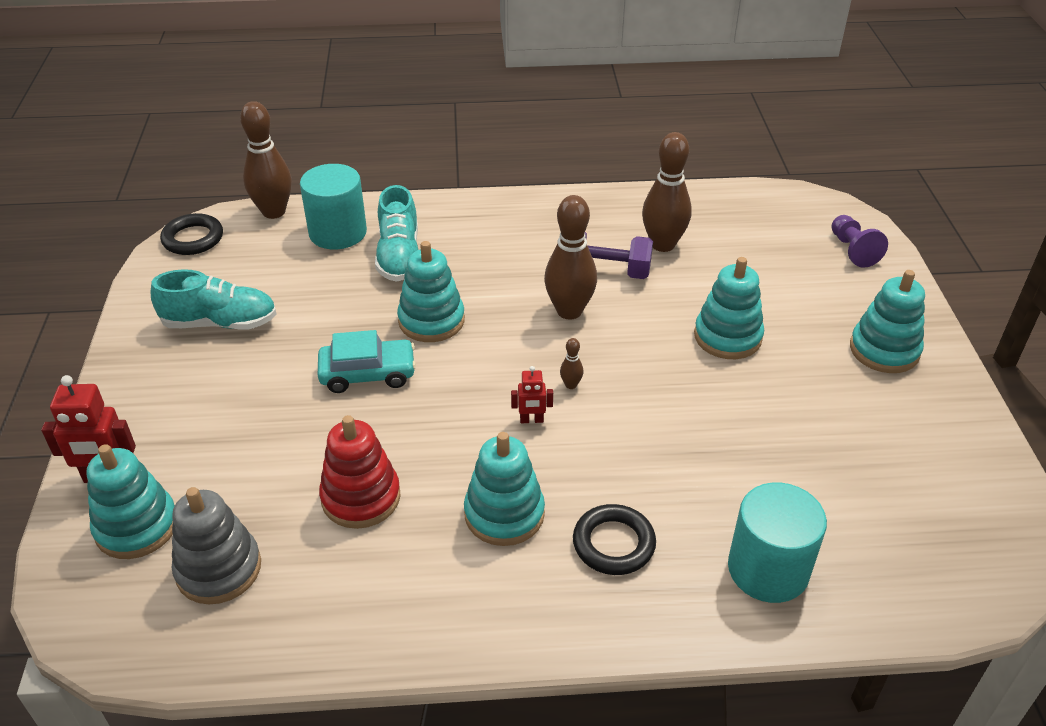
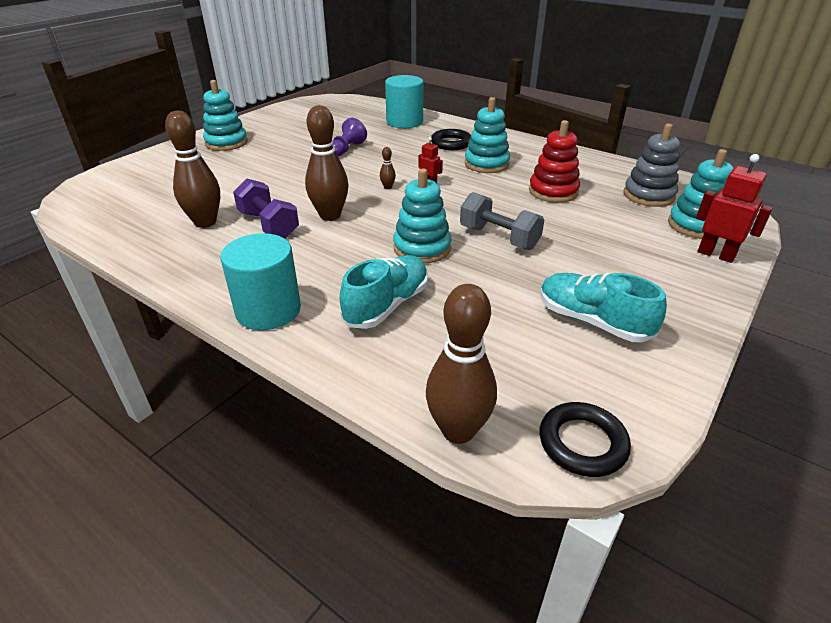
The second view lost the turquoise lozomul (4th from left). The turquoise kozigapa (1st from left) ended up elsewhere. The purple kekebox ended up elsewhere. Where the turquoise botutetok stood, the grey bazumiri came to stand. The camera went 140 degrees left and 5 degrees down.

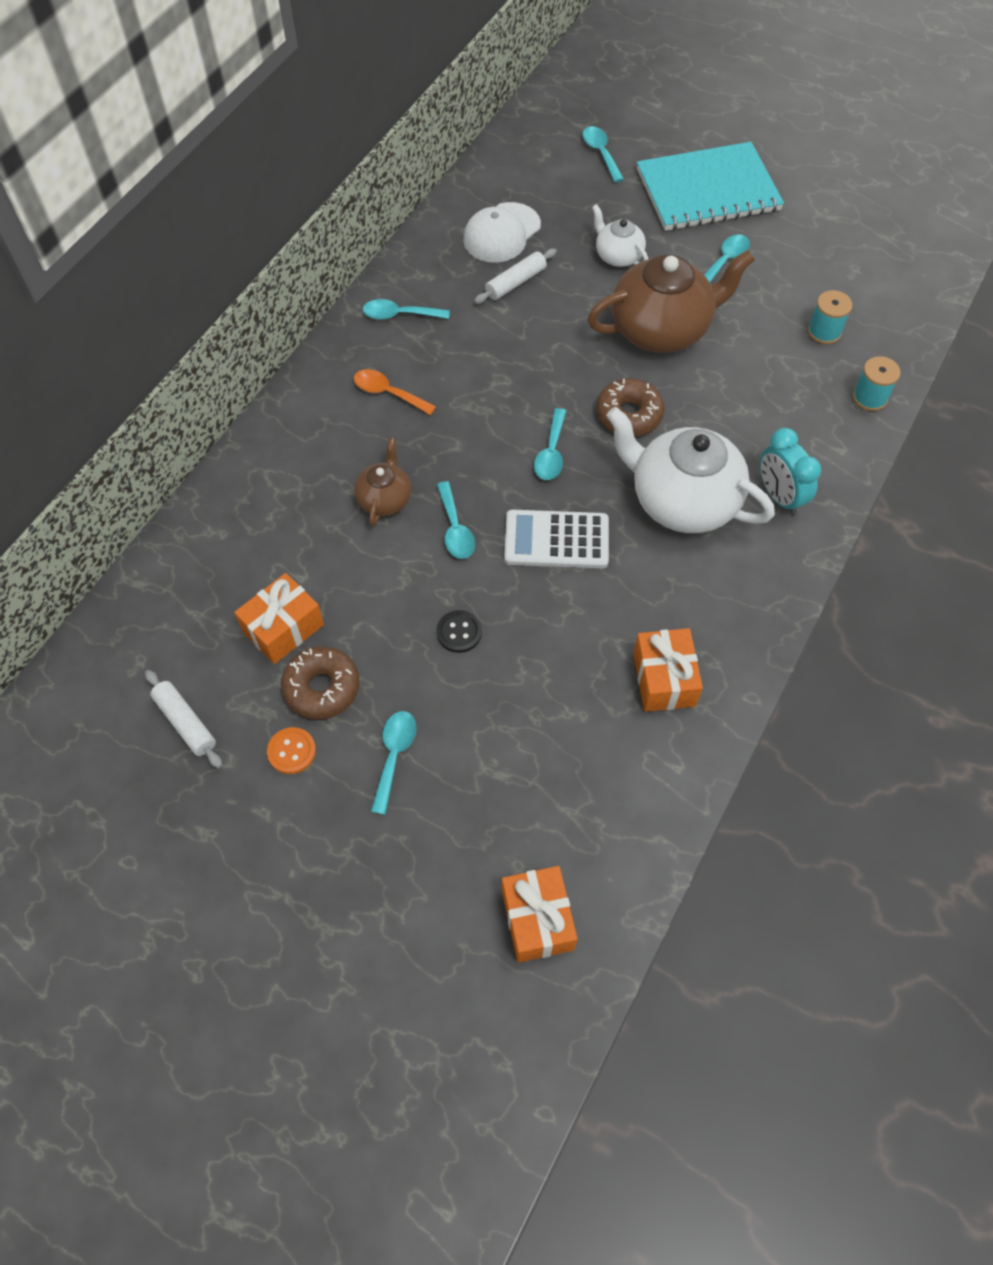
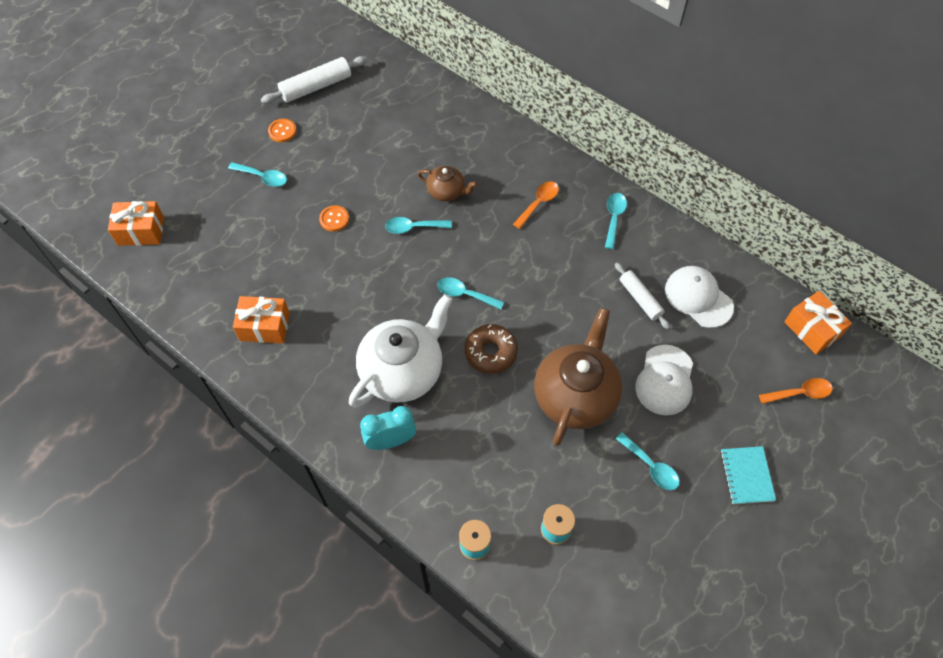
The second view lost the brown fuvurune (1st from left). The second view lost the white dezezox. The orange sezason (1st from left in the first image) ended up elsewhere. Where the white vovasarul (1st from left) stood, the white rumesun (1st from left) came to stand. What was the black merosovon turned into the orange merosovon (2nd from left). What was the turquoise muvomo (5th from left) turned into the orange muvomo (2nd from left). The brown vovasarul (2nd from left) ended up facing another way, 150 degrees counterclockwise from before. The size of the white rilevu (1st from left) changed by a factor of 1.51. The size of the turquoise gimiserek changed by a factor of 0.48. The camera went 100 degrees right and 0 degrees up.

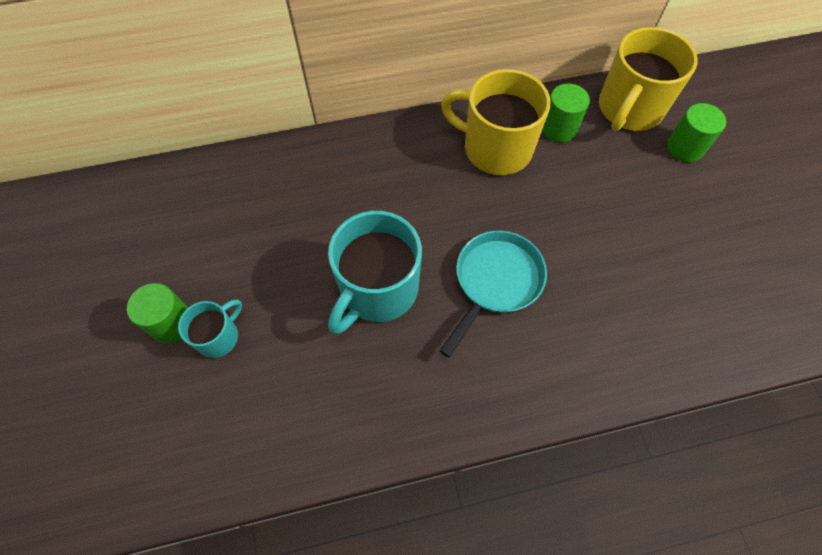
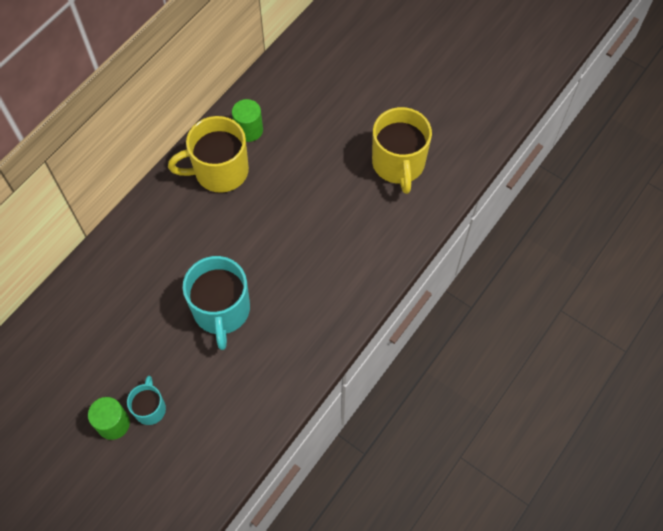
The second view lost the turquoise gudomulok. The second view lost the green kozigapa (3rd from left). The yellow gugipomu (2nd from left) ended up elsewhere. The camera went 40 degrees left and 0 degrees up.

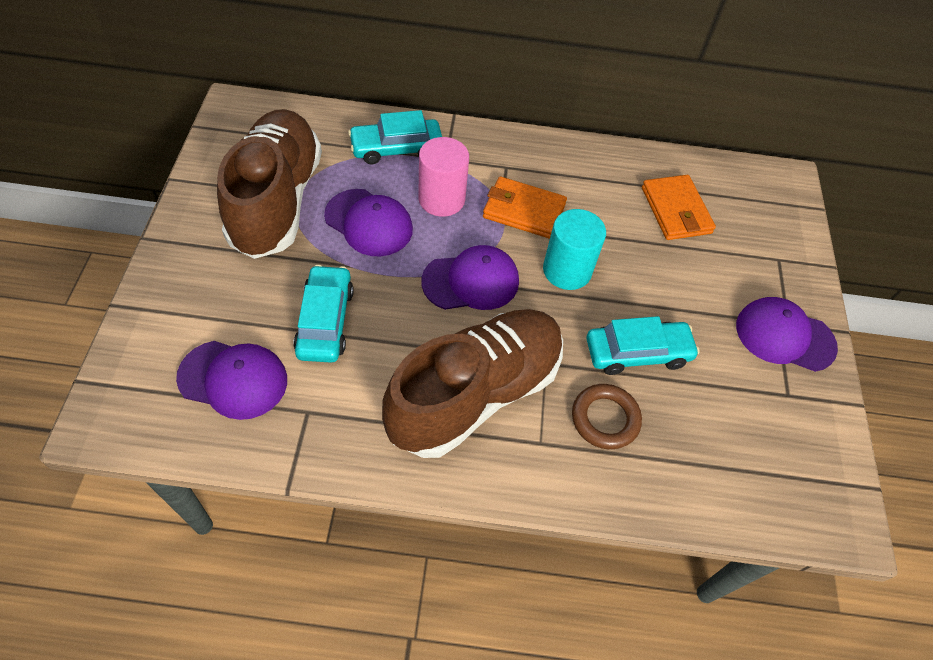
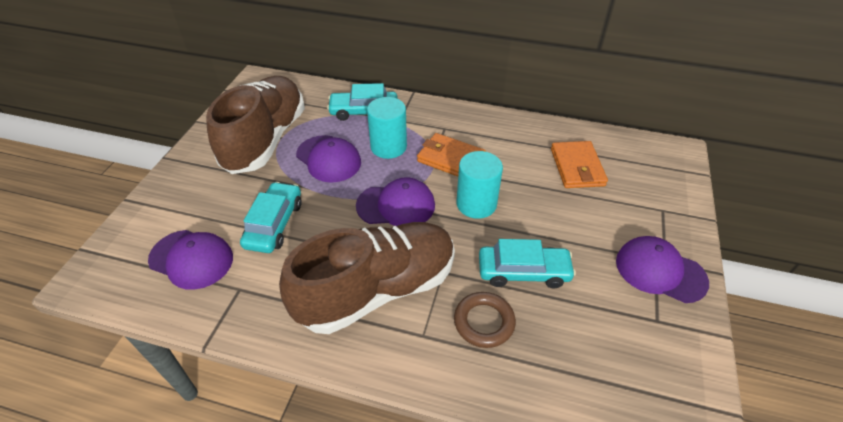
What was the pink kozigapa turned into the turquoise kozigapa (1st from left). The camera went 15 degrees right and 10 degrees down.

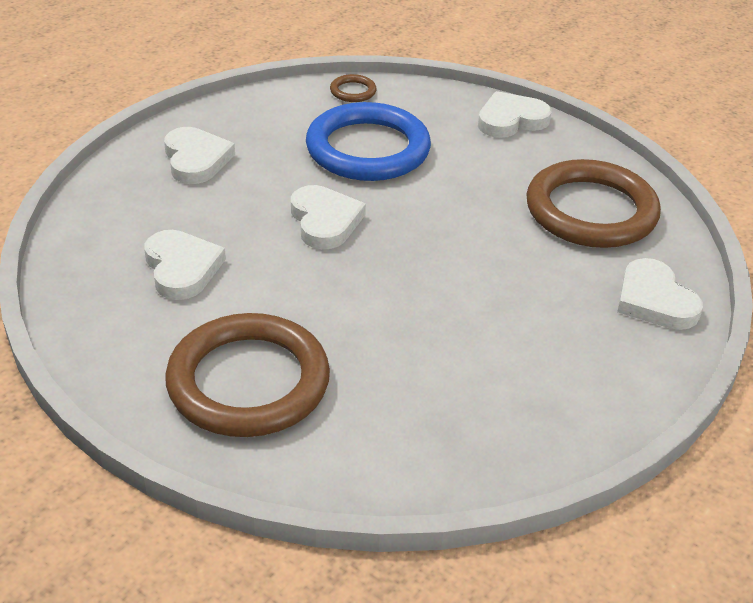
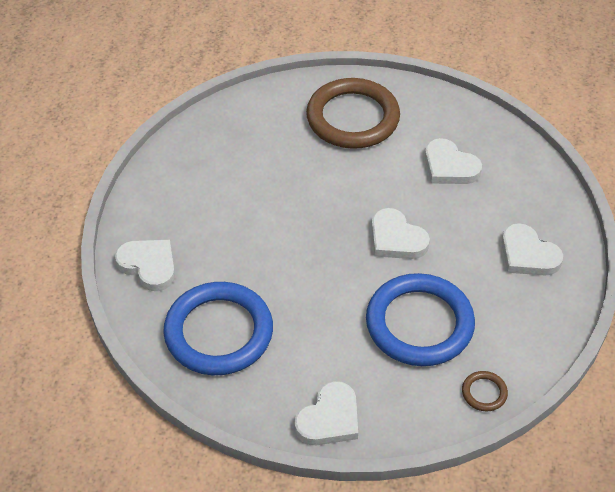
What was the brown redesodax (3rd from left) turned into the blue redesodax (1st from left). The camera went 155 degrees right and 10 degrees up.

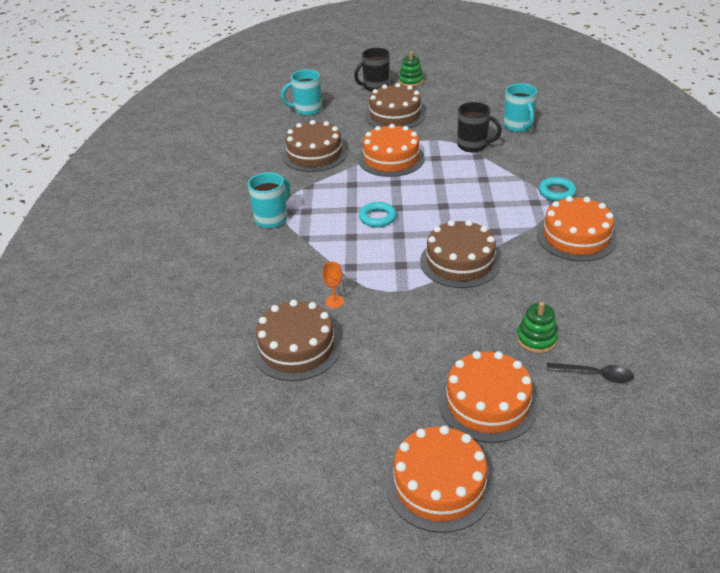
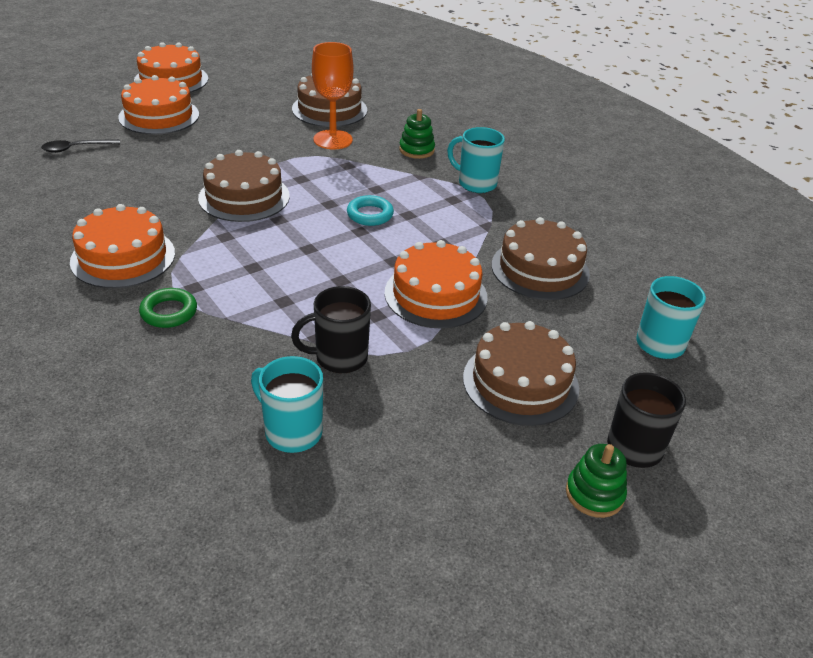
The green lozomul (2nd from left in the first image) ended up elsewhere. What was the turquoise redesodax (2nd from left) turned into the green redesodax. The turquoise gugipomu (1st from left in the first image) ended up facing another way, 120 degrees clockwise from before. The size of the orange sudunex changed by a factor of 2.17. The camera went 140 degrees right and 0 degrees up.

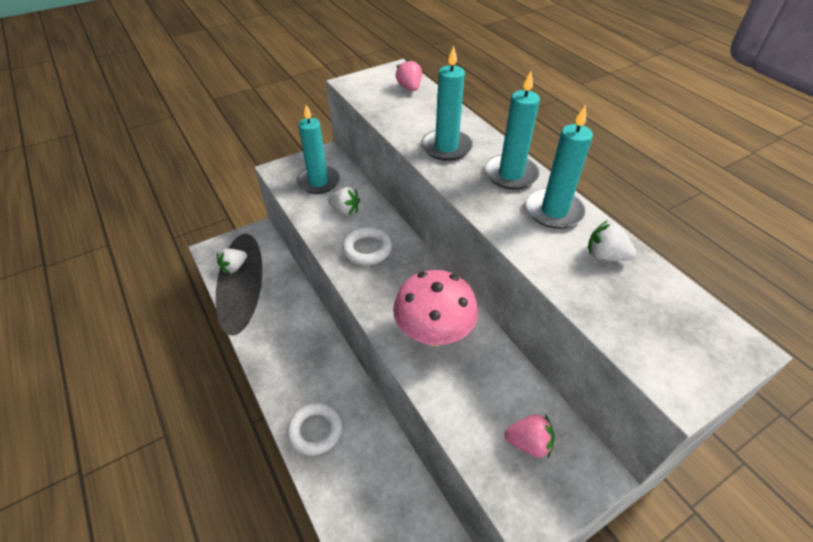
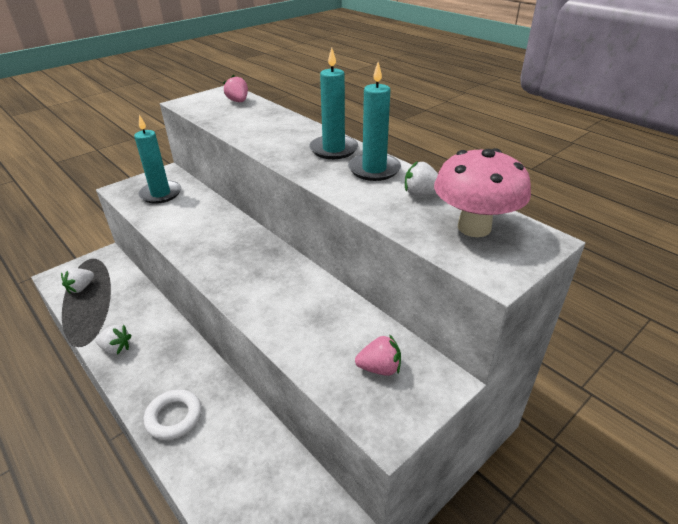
The second view lost the white redesodax (2nd from left). The second view lost the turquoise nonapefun (2nd from left). The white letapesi (2nd from left) ended up elsewhere. The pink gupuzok ended up elsewhere. The camera went 10 degrees left and 10 degrees down.

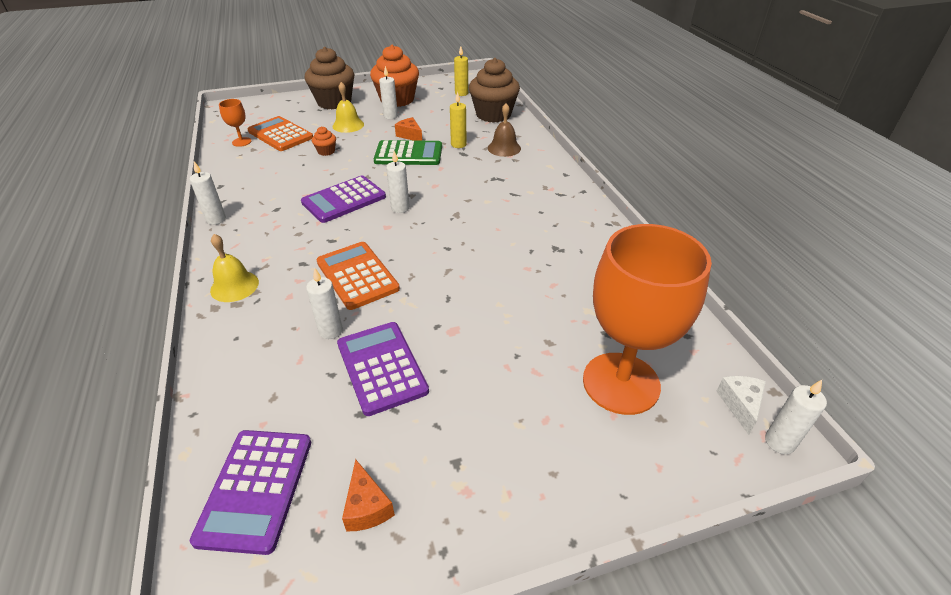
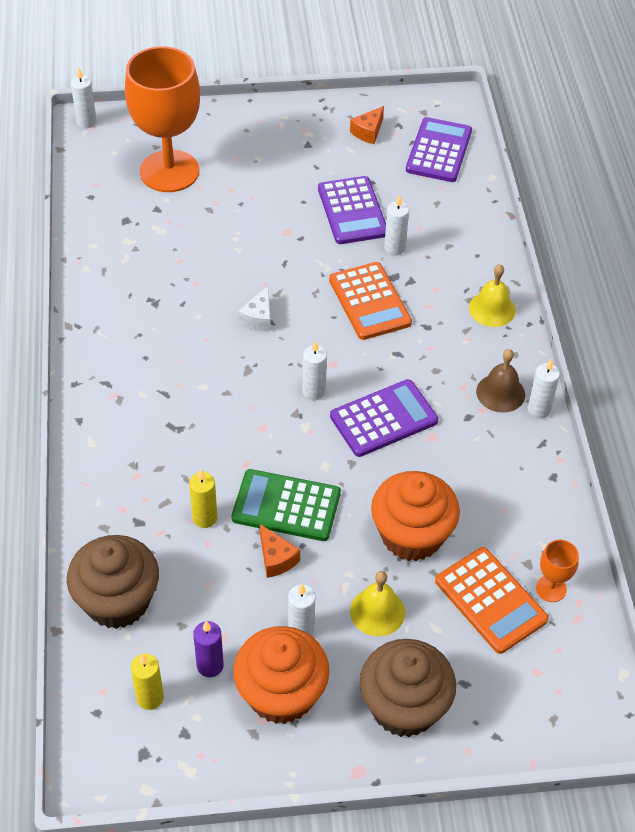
The second view gained the purple nonapefun. The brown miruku ended up elsewhere. The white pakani ended up elsewhere. The orange pakani (1st from left in the first image) ended up facing another way, 135 degrees counterclockwise from before. The size of the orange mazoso (1st from left in the first image) changed by a factor of 2.32. The camera went 170 degrees left and 10 degrees up.

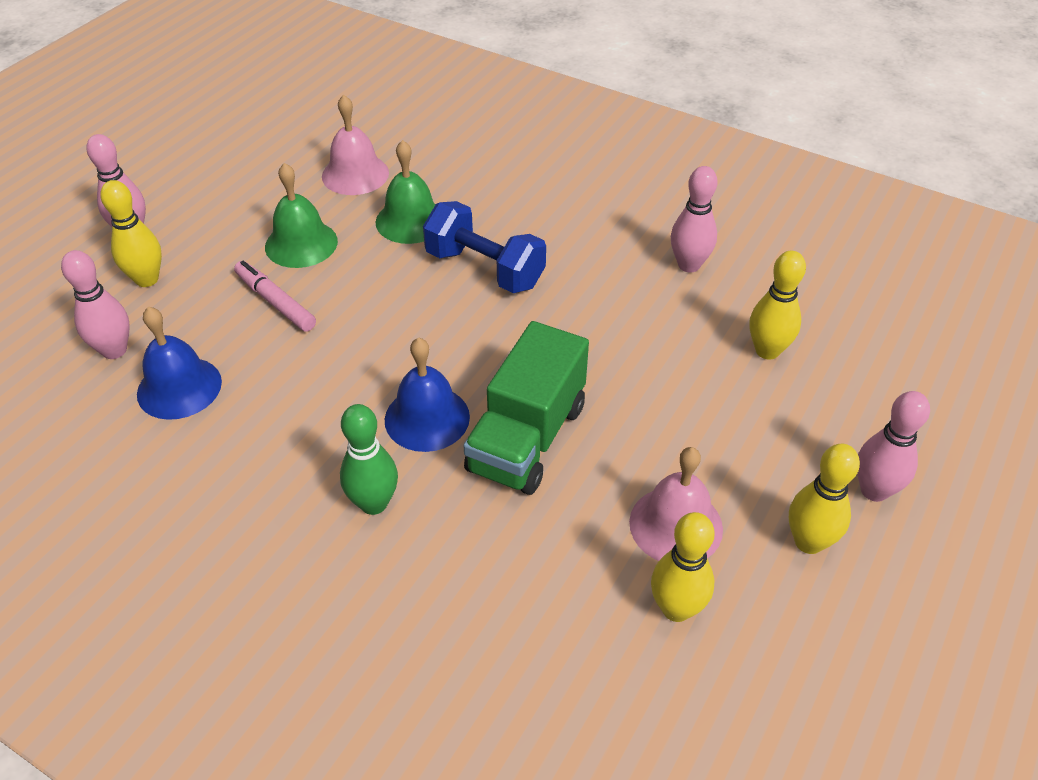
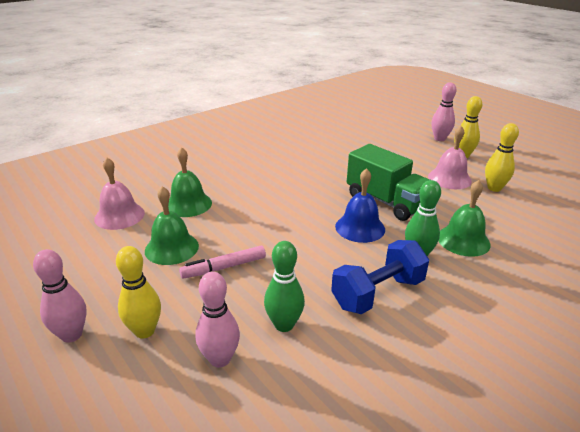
The second view lost the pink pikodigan (3rd from left). The second view lost the yellow pikodigan (3rd from left). The second view gained the green miruku (3rd from left). The blue bazumiri ended up elsewhere. Where the blue miruku (1st from left) stood, the green pikodigan (1st from left) came to stand. The camera went 70 degrees left and 15 degrees down.

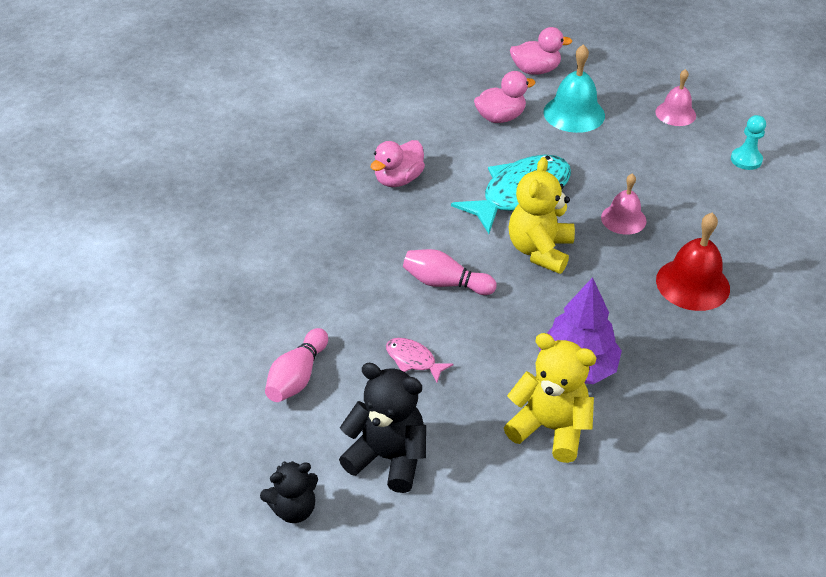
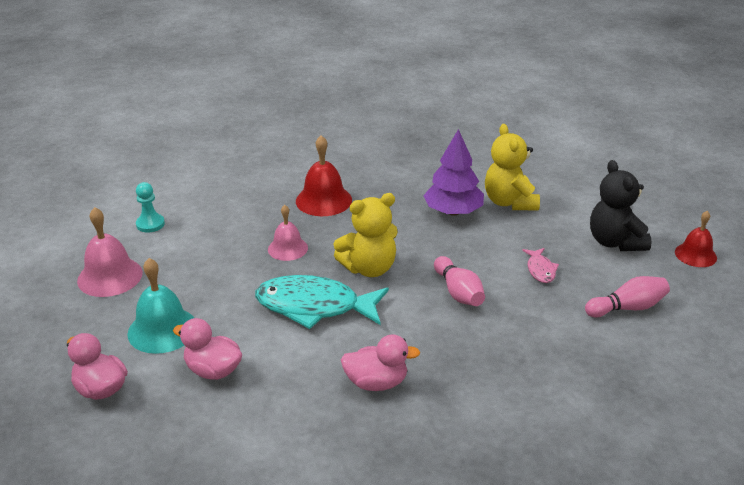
Where the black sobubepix (1st from left) stood, the red miruku (2nd from left) came to stand. The size of the pink miruku (2nd from left in the first image) changed by a factor of 1.52. The camera went 130 degrees left and 10 degrees down.

